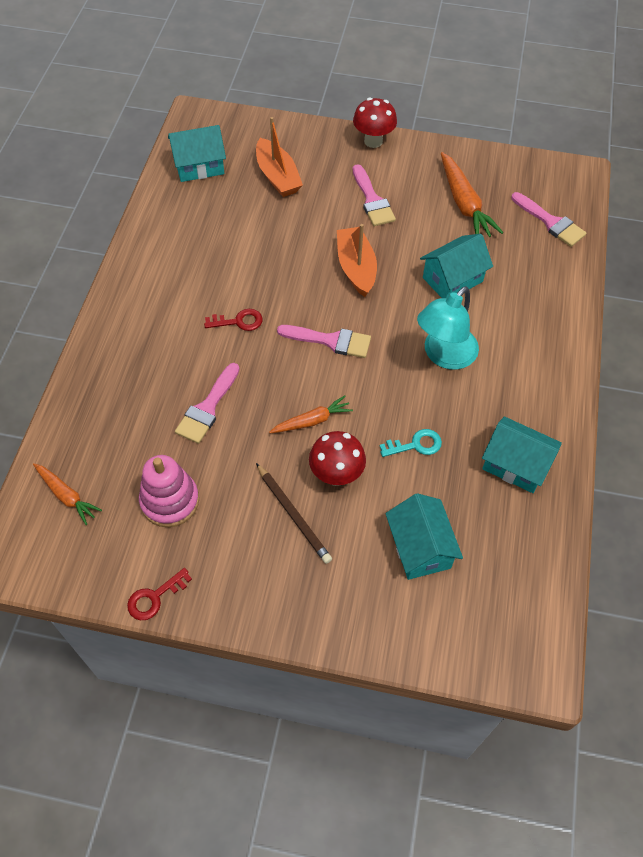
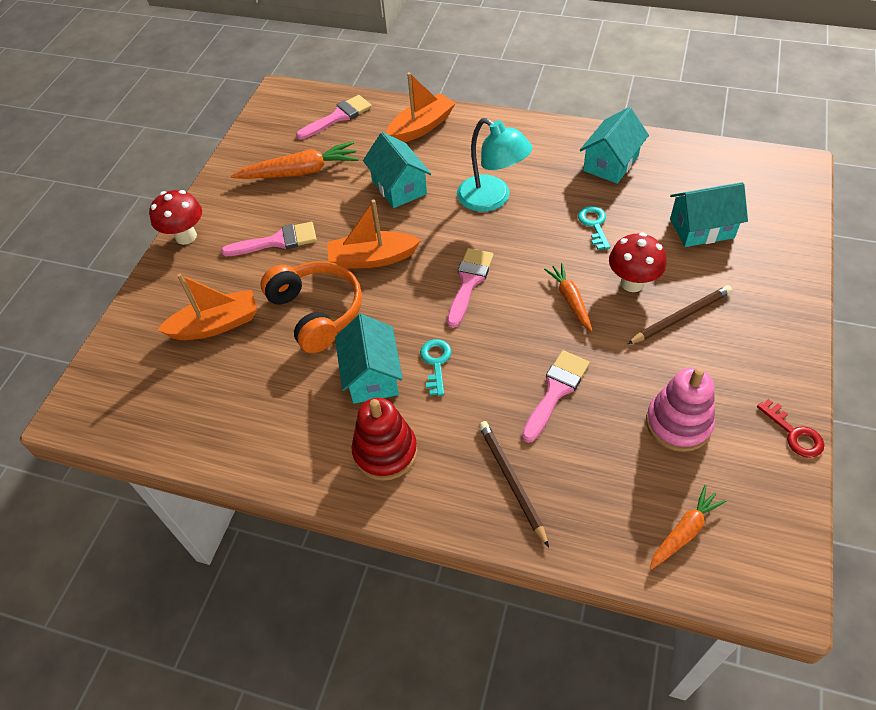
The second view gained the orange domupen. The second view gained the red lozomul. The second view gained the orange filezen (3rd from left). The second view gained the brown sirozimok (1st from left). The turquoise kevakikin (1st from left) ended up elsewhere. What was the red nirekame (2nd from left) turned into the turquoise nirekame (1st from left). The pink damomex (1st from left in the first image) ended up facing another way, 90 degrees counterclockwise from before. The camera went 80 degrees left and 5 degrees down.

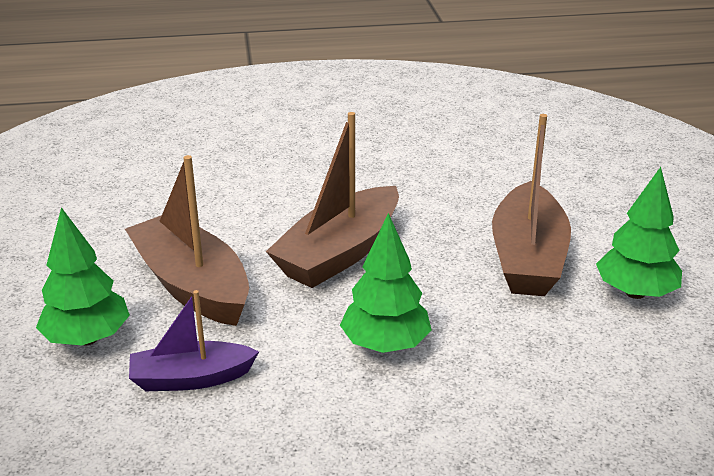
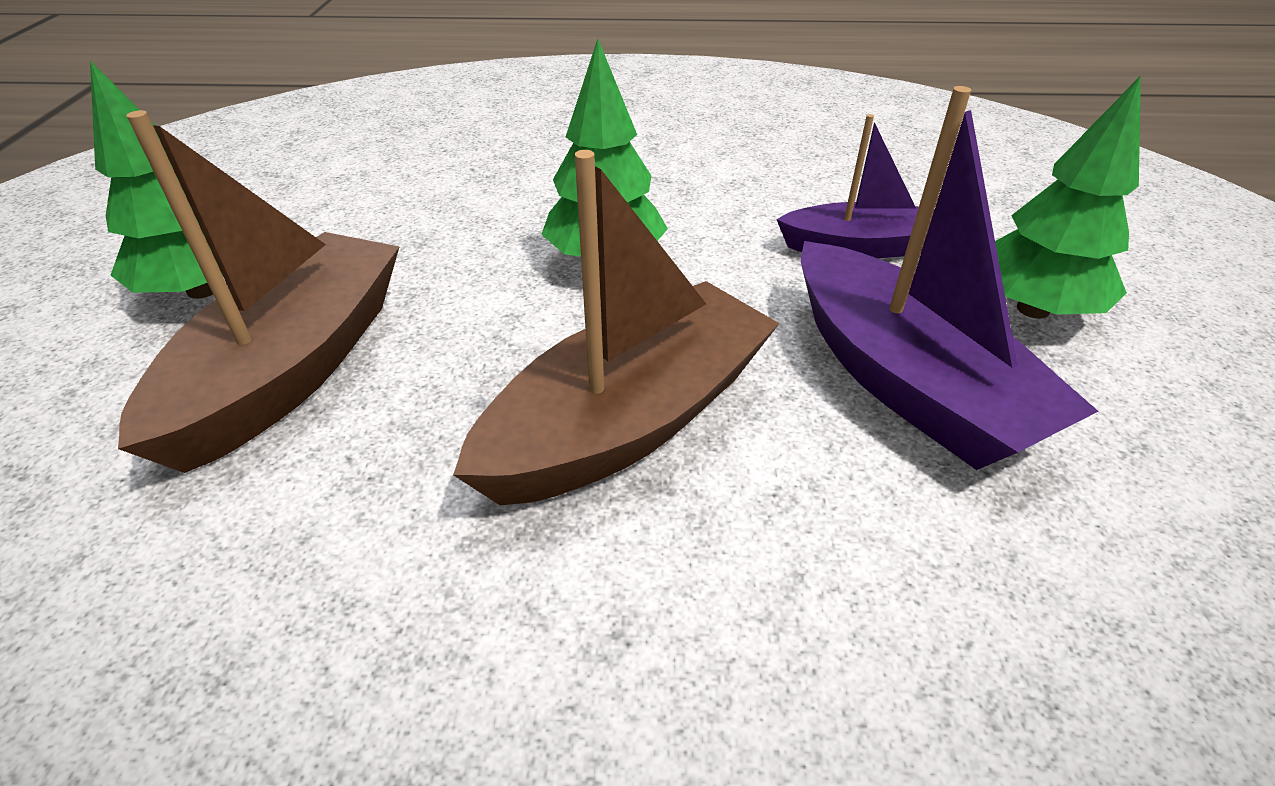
What was the brown filezen (1st from left) turned into the purple filezen (2nd from left). The camera went 170 degrees left and 10 degrees up.

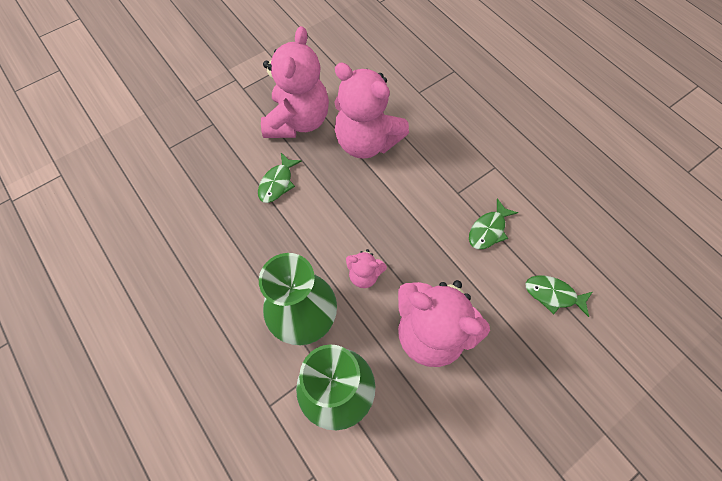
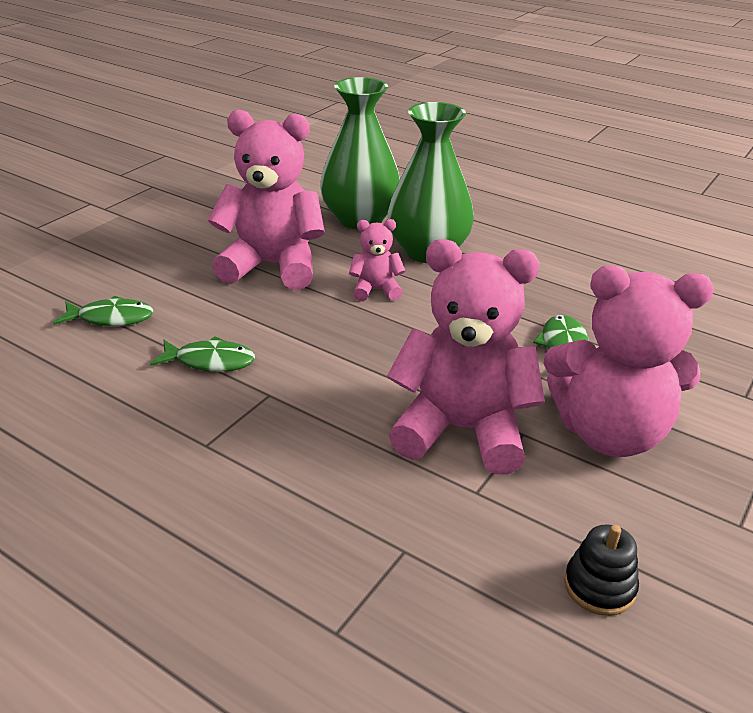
The second view gained the black lozomul. The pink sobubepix (1st from left in the first image) ended up facing another way, 75 degrees counterclockwise from before. The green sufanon (2nd from left) ended up facing another way, 75 degrees clockwise from before. The camera went 160 degrees right and 30 degrees down.

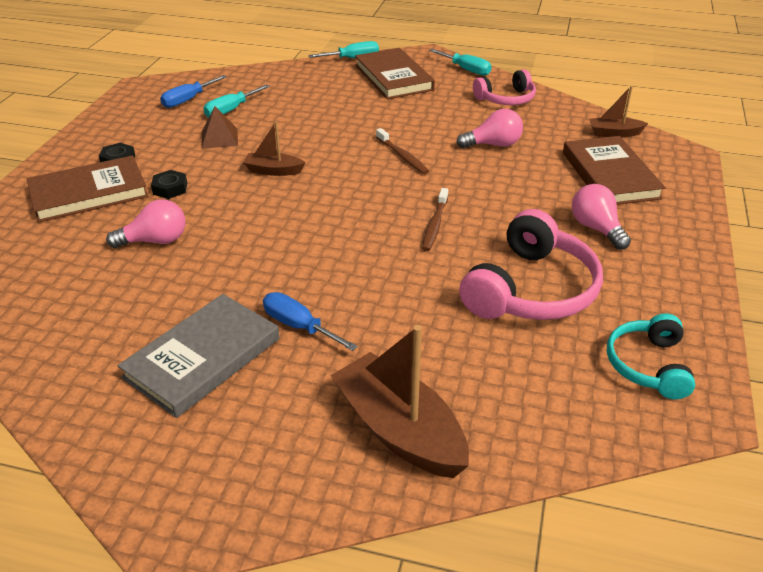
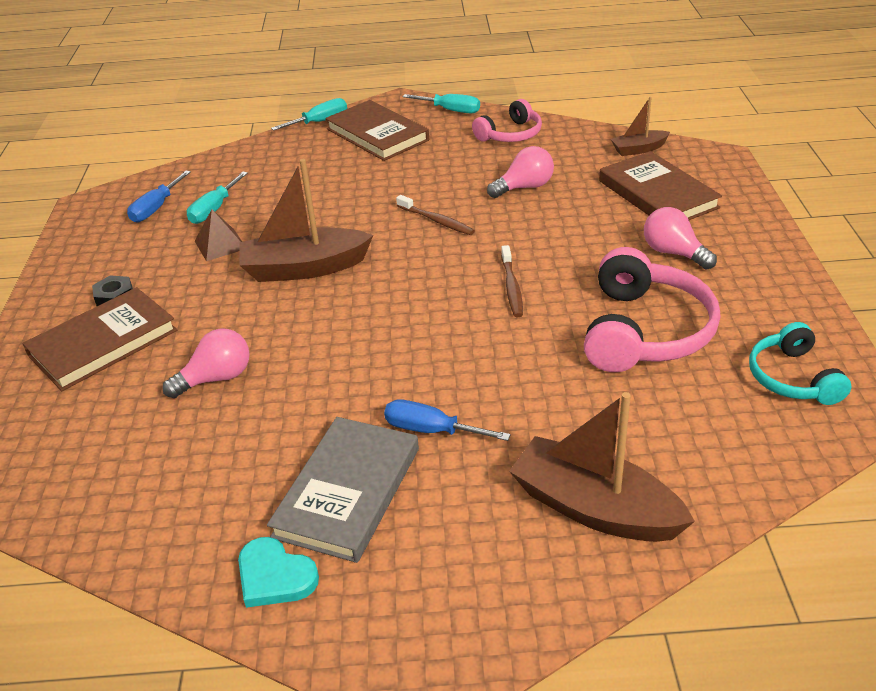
The second view lost the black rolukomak (2nd from left). The second view gained the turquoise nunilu. The size of the brown filezen (1st from left) changed by a factor of 1.88. The camera went 15 degrees left and 0 degrees up.

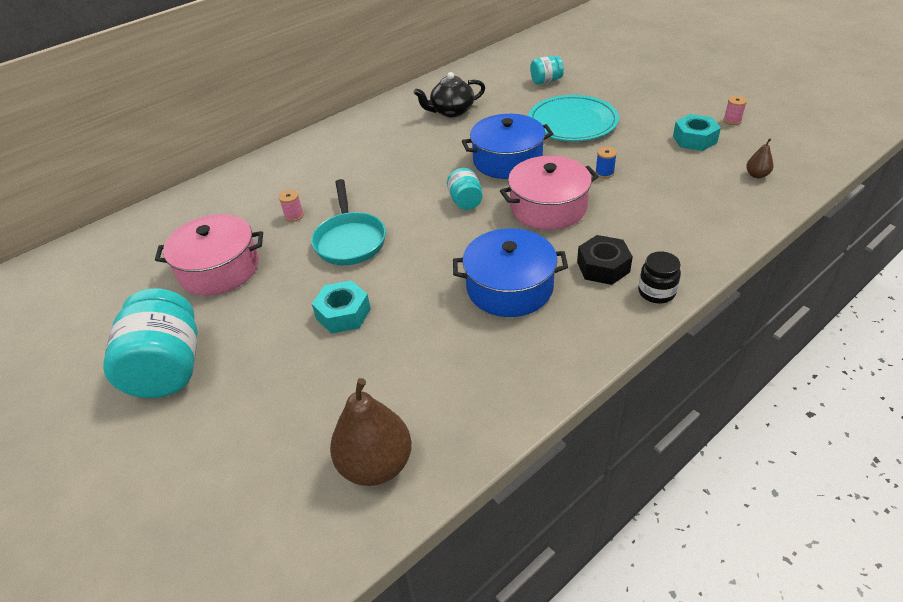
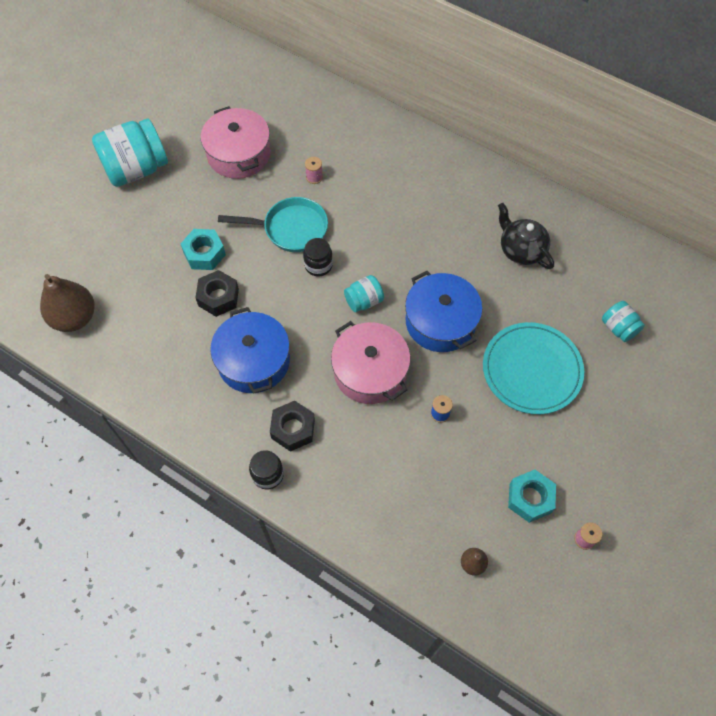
The second view gained the black rolukomak (1st from left). The second view gained the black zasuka (2nd from left). The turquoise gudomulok ended up facing another way, 150 degrees counterclockwise from before. The camera went 70 degrees right and 20 degrees up.

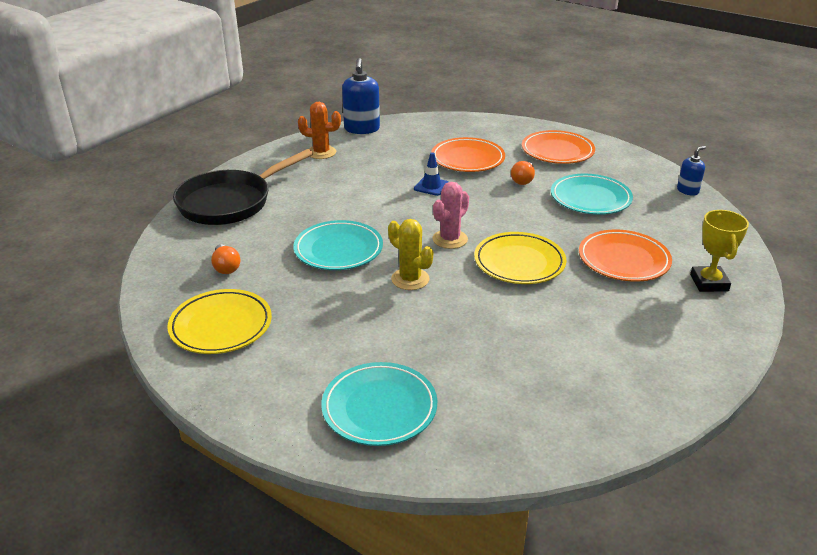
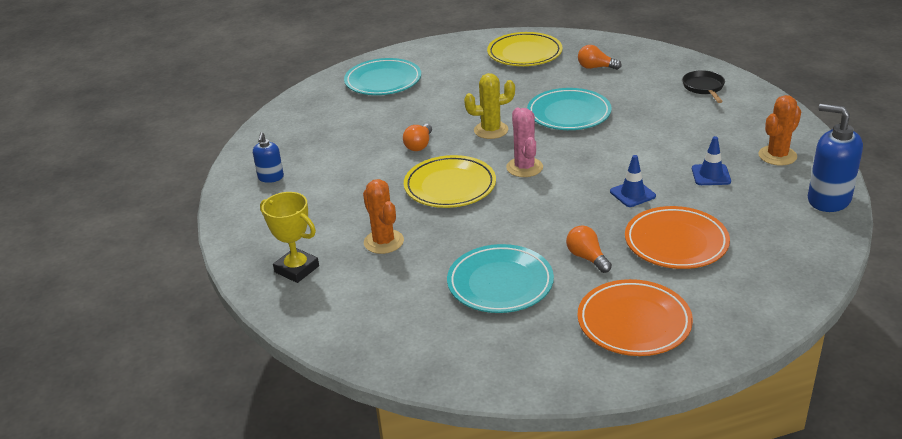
The second view gained the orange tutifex (1st from left). The second view gained the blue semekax (2nd from left). The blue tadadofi (2nd from left in the first image) ended up elsewhere. Where the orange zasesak (3rd from left) stood, the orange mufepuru (1st from left) came to stand. The size of the black gudomulok changed by a factor of 0.45. The camera went 130 degrees right and 0 degrees up.

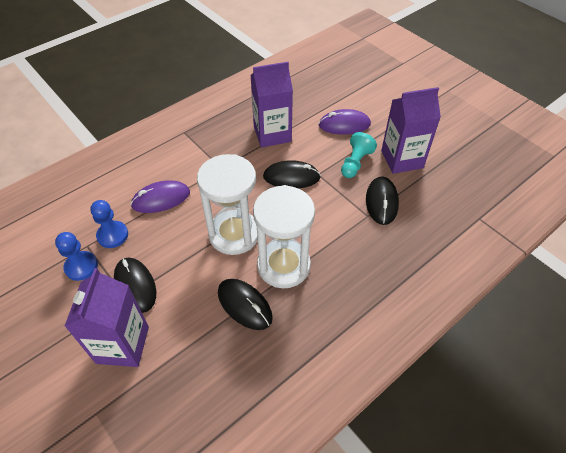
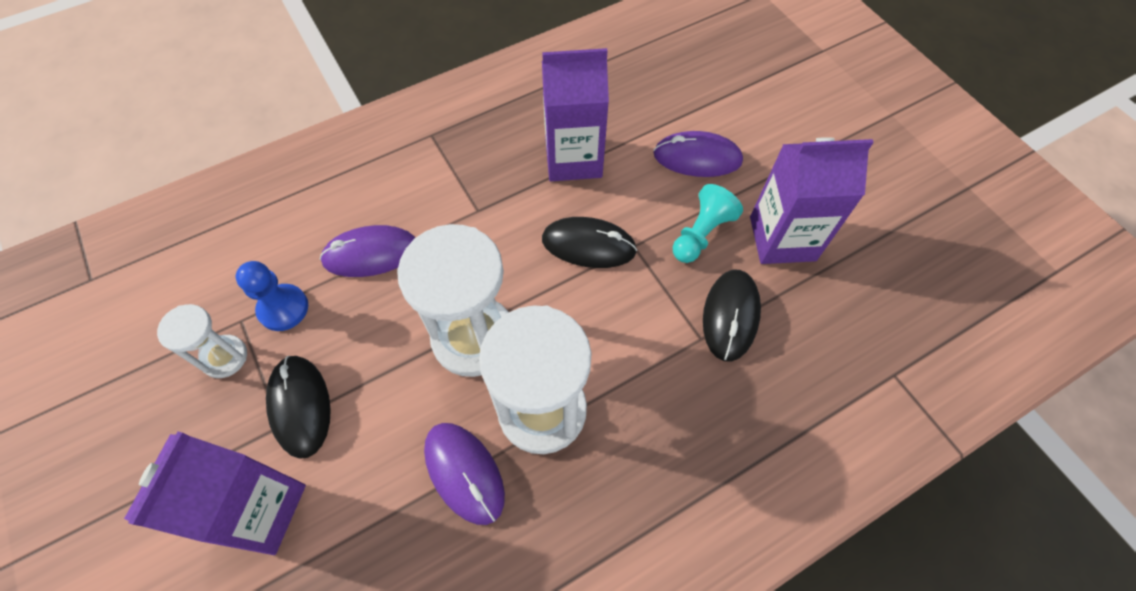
Where the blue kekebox (1st from left) stood, the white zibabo (1st from left) came to stand. What was the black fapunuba (2nd from left) turned into the purple fapunuba (2nd from left). The camera went 10 degrees right and 10 degrees up.

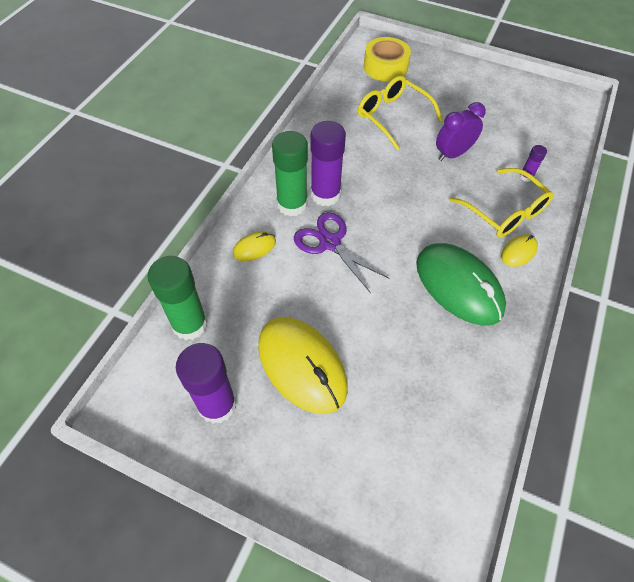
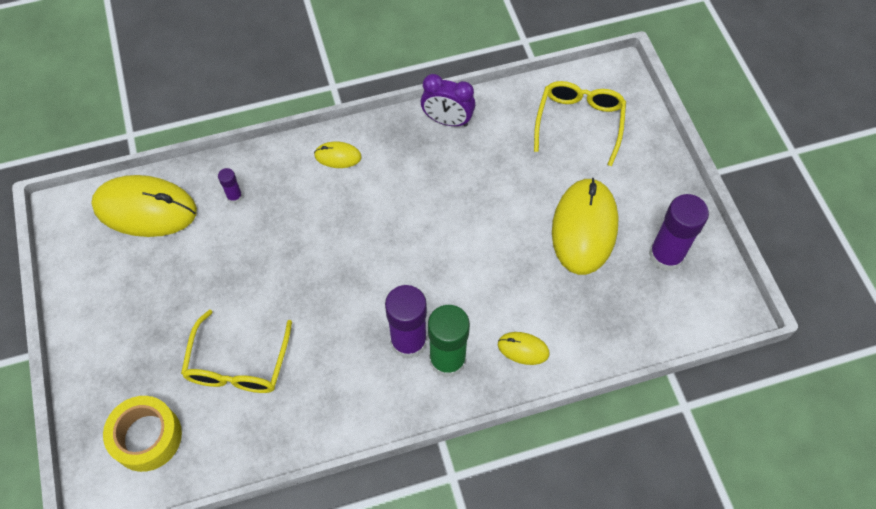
The second view lost the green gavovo (1st from left). The second view lost the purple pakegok. The second view lost the green fapunuba. The second view gained the yellow fapunuba (1st from left). The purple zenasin ended up elsewhere. The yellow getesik (2nd from left) ended up elsewhere. The camera went 130 degrees left and 5 degrees up.

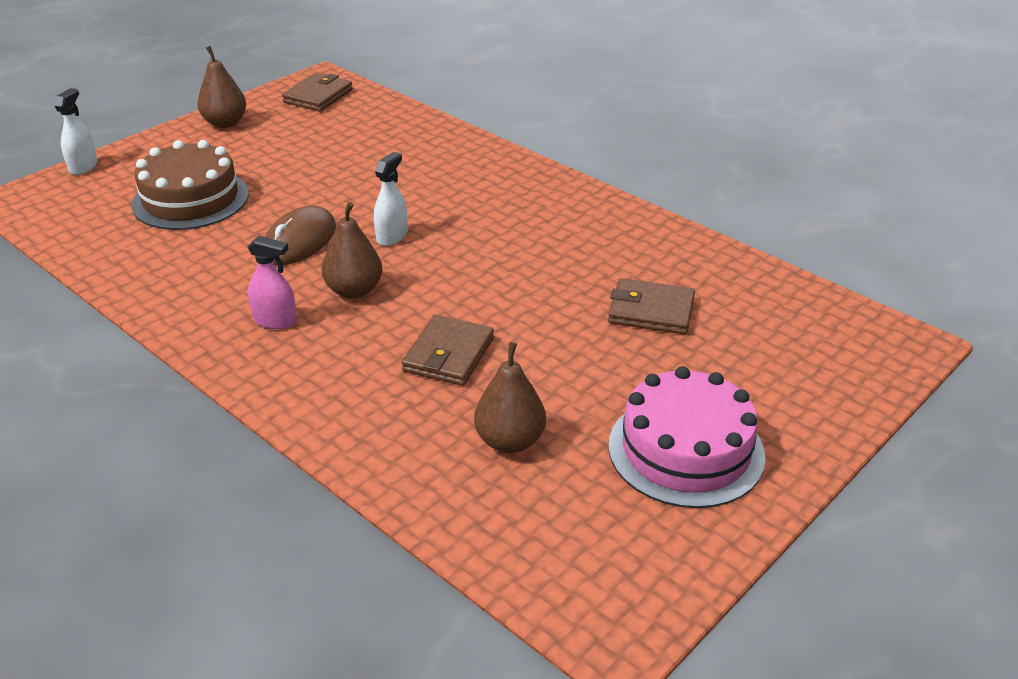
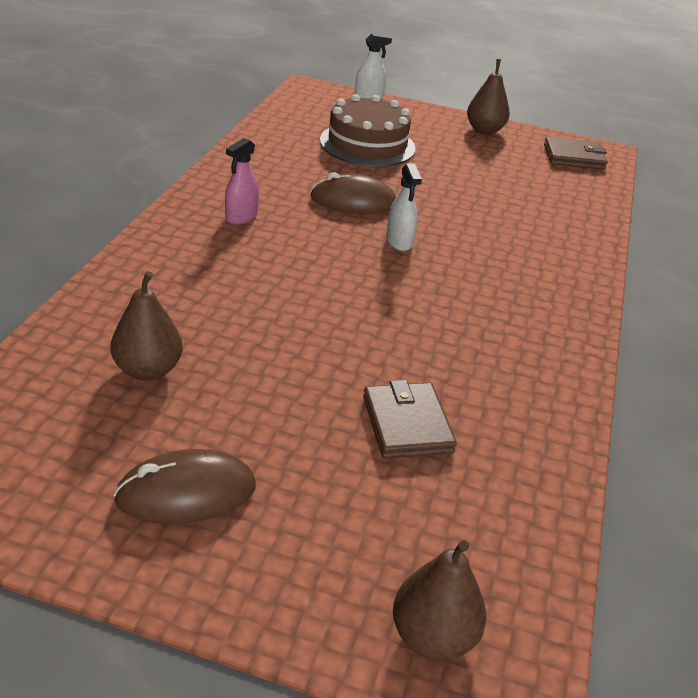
The second view lost the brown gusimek (2nd from left). The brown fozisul (2nd from left) ended up elsewhere. Where the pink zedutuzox stood, the brown fapunuba (1st from left) came to stand. The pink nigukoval ended up facing another way, 45 degrees clockwise from before. The white nigukoval (2nd from left) ended up facing another way, 75 degrees clockwise from before. The camera went 60 degrees right and 0 degrees up.

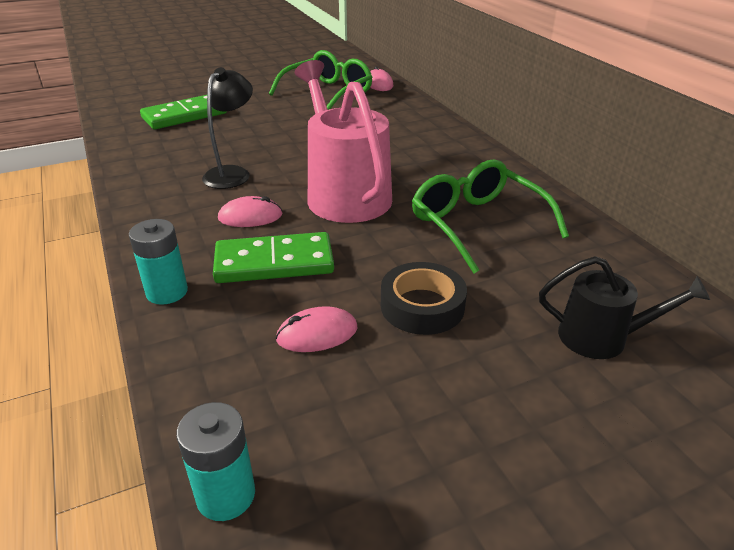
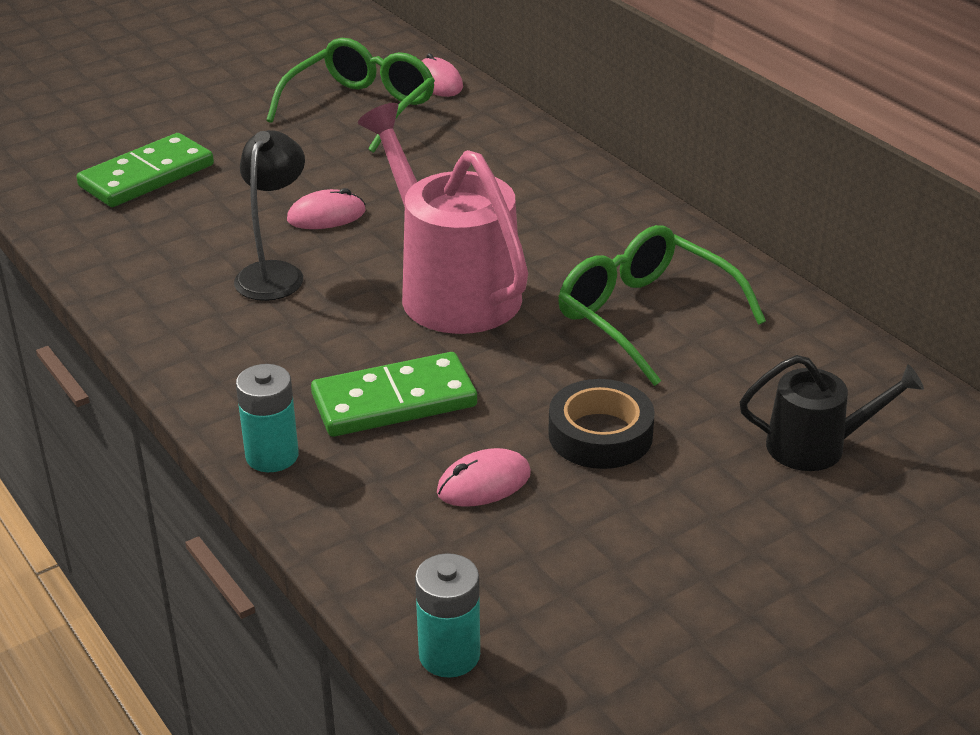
The pink fapunuba (1st from left) ended up elsewhere. The camera went 10 degrees left and 0 degrees up.

